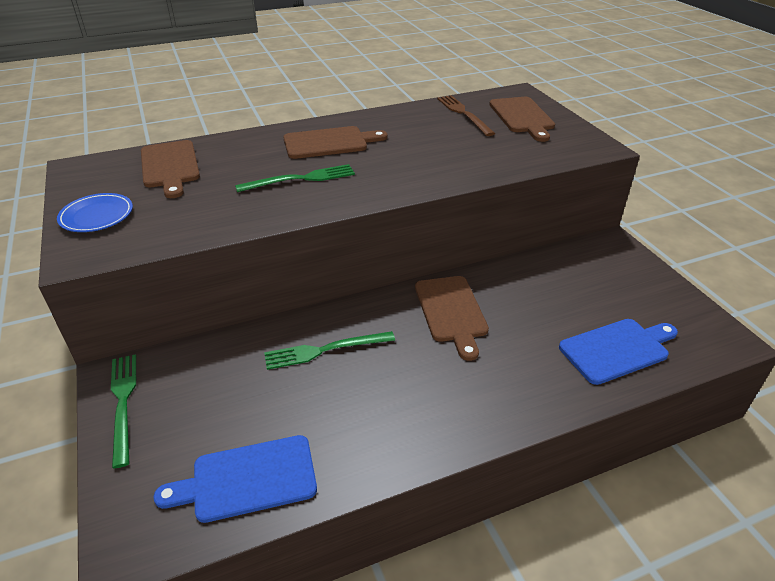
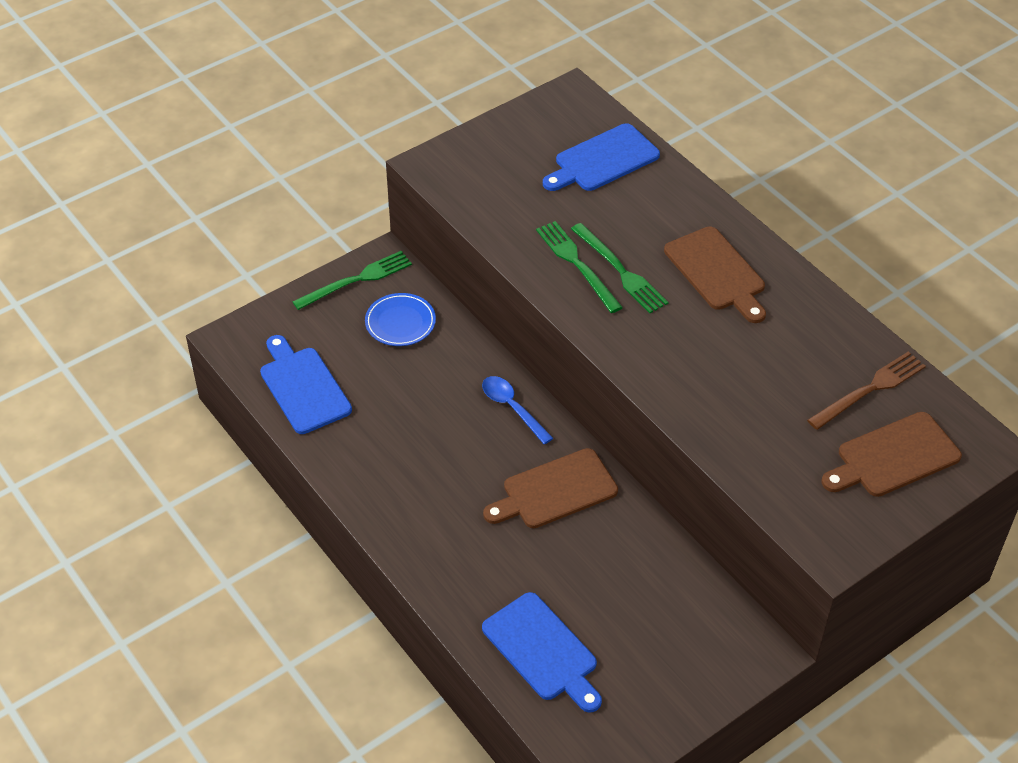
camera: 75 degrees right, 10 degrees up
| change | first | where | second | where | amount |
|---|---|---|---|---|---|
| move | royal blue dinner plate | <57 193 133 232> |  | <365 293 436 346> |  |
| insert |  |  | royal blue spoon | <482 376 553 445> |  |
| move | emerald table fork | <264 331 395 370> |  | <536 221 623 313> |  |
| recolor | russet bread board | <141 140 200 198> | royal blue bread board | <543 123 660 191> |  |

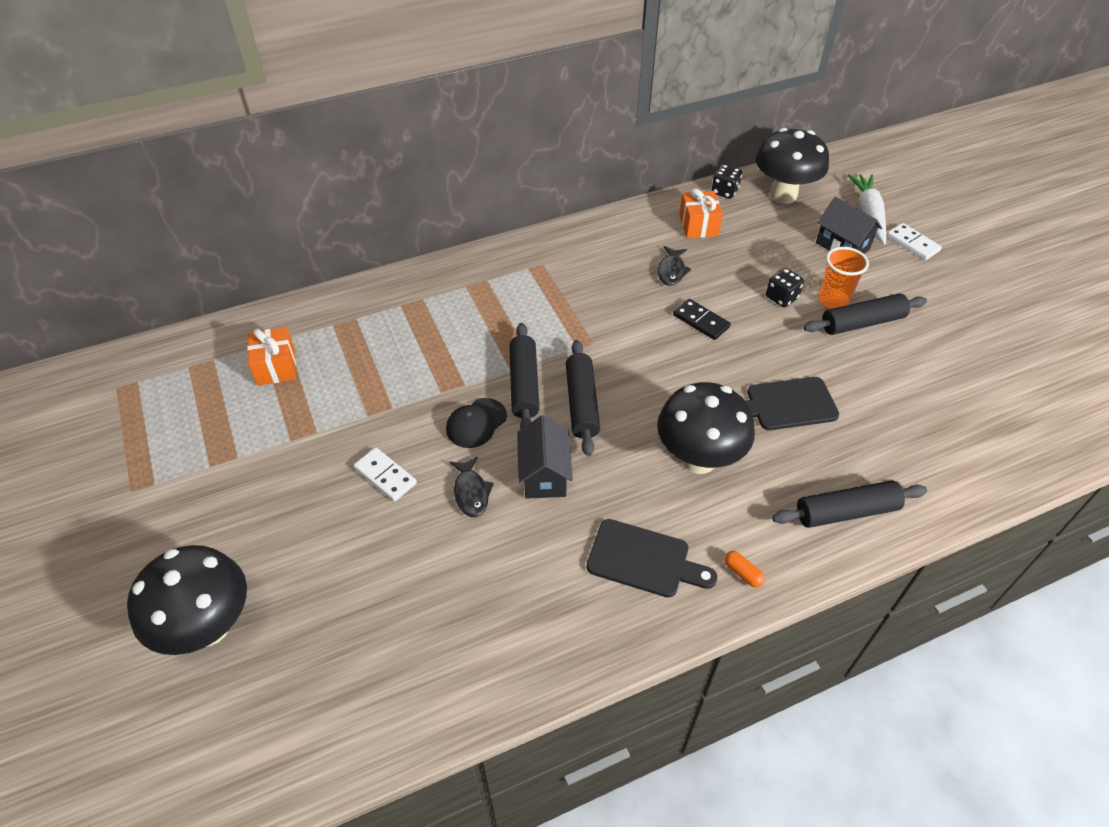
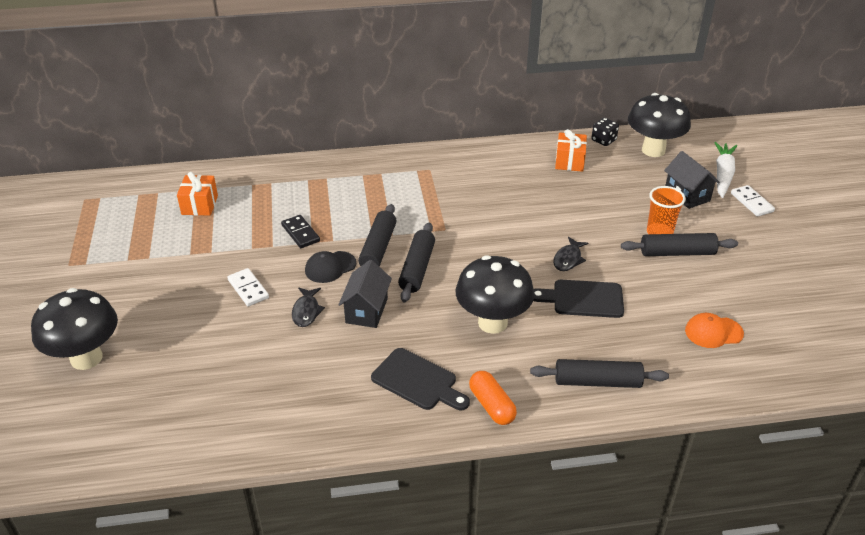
camera: 15 degrees right, 10 degrees down
| change | first | where | second | where | amount |
|---|---|---|---|---|---|
| move | jet-black domino piece | <673 299 731 340> |  | <281 215 320 248> |  |
| resize | bright orange capsule | <724 551 765 587> |  | <469 371 517 425> | x1.78 |
| move | jet-black toy fish | <658 246 691 286> |  | <553 237 588 271> |  |
| insert |  |  | bright orange peaked cap | <685 313 744 348> |  |
| delete | jet-black dice | <766 268 804 307> |  |  |  |

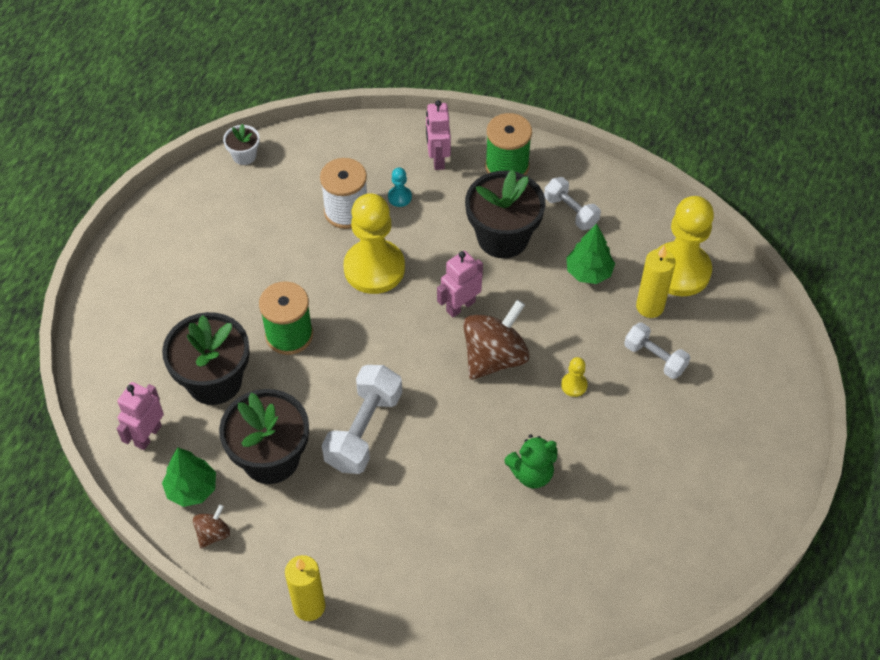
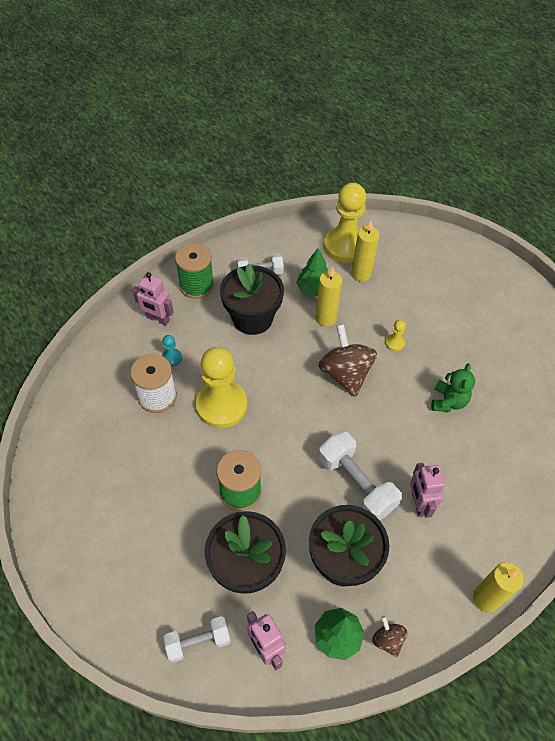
camera: 60 degrees left, 0 degrees up
| change | first | where | second | where | amount |
|---|---|---|---|---|---|
| move | white dumbbell | <624 322 690 379> |  | <163 616 231 663> |  |
| insert |  |  | yellow pillar candle | <316 266 342 327> |  |
| move | rosy robot | <437 251 483 317> |  | <410 463 445 518> |  |
| delete | white potted plant | <223 124 260 165> |  |  |  |

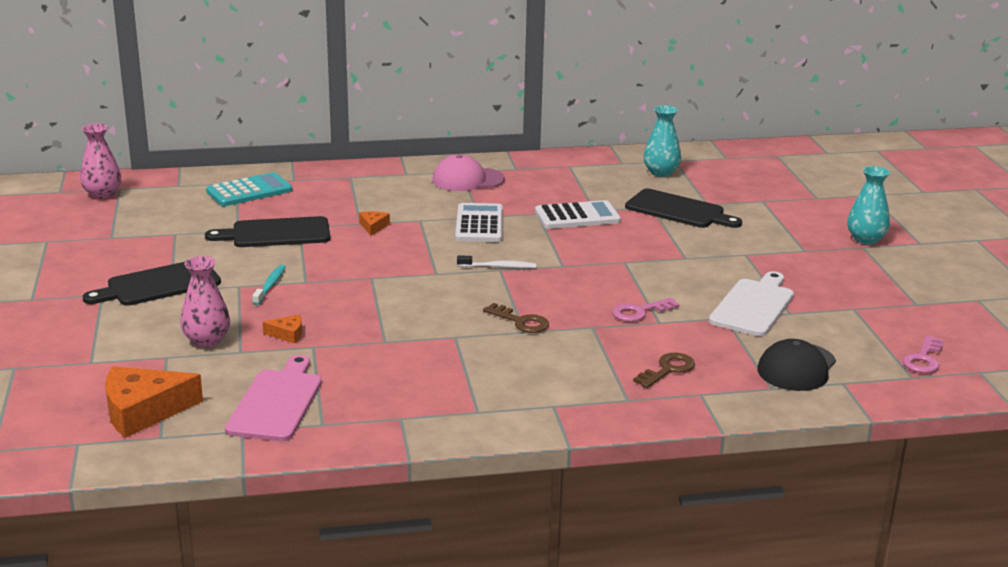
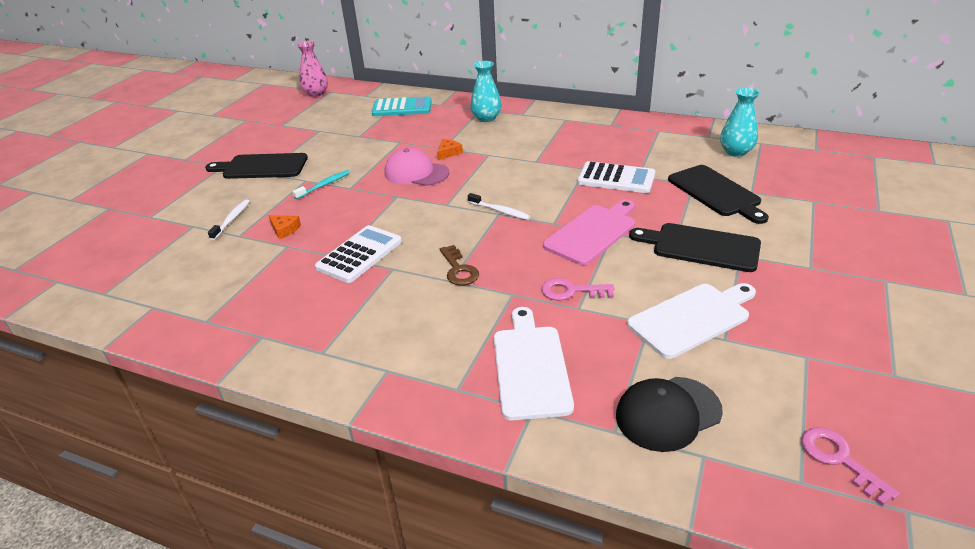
camera: 35 degrees right, 10 degrees up
| change | first | where | second | where | amount |
|---|---|---|---|---|---|
| replace | rosy tall vase | <180 256 230 347> | white dental brush | <208 199 250 240> |  |
| move | white calculator | <455 203 503 242> |  | <315 225 402 283> |  |
| move | rosy peaked cap | <432 154 505 191> |  | <385 148 449 186> |  |
| move | turquoise tall vase | <847 166 890 244> |  | <470 61 502 122> |  |
| replace | russet latchkey | <633 353 695 388> | white bread board | <494 307 574 421> |  |
| move | rosy bread board | <225 355 322 441> |  | <543 200 635 265> |  |
| move | jet-black bread board | <205 216 330 247> |  | <629 223 761 272> |  |
| rotate | rosy latchkey | <902 335 943 373> |  | <801 427 900 506> | 90 degrees clockwise |
| delete | bright orange piece of cheese | <105 366 203 438> |  |  |  |

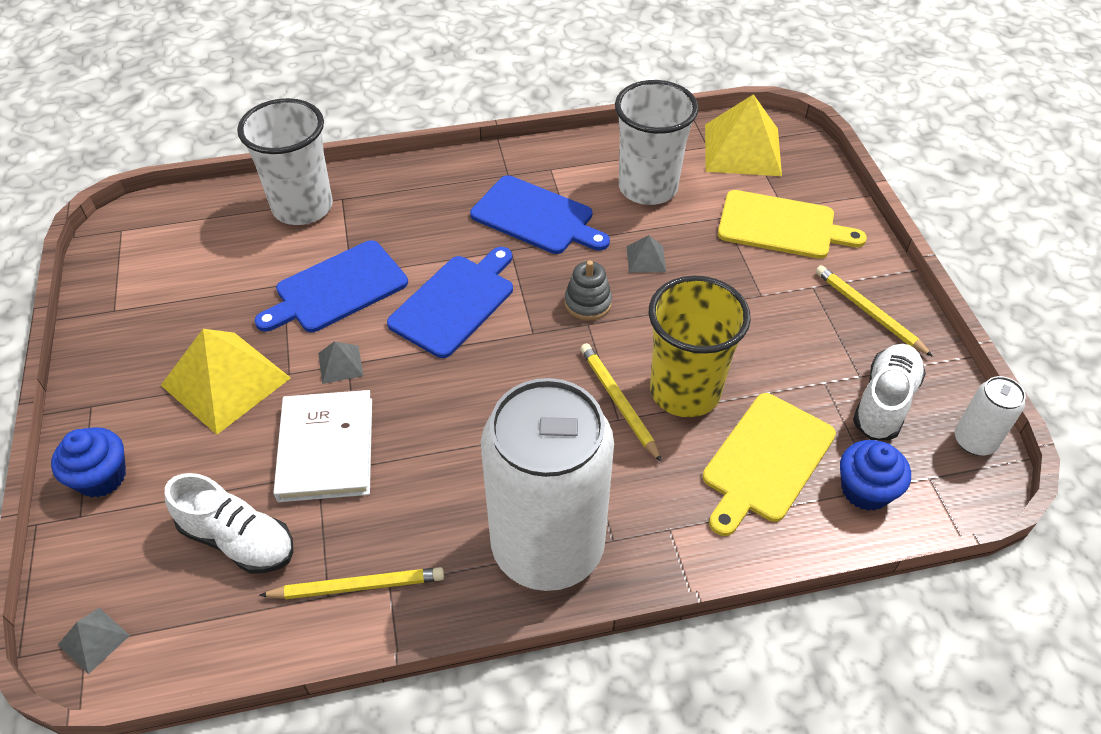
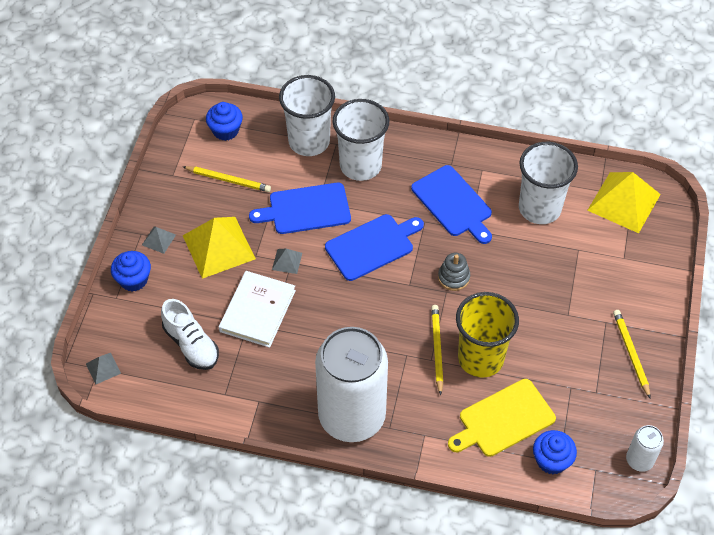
camera: 25 degrees right, 5 degrees up
| change | first | where | second | where | amount |
|---|---|---|---|---|---|
| move | grey solid pyramid | <627 235 666 273> |  | <142 226 176 254> |  |
| move | yellow wooden pencil | <259 567 444 599> |  | <183 166 271 192> |  |
| insert |  |  | royal blue cupcake | <206 102 243 141> |  |
| insert |  |  | white cup | <332 99 389 181> |  |
| delete | yellow bread board | <718 190 867 259> |  |  |  |
| delete | white sneaker | <853 344 926 440> |  |  |  |

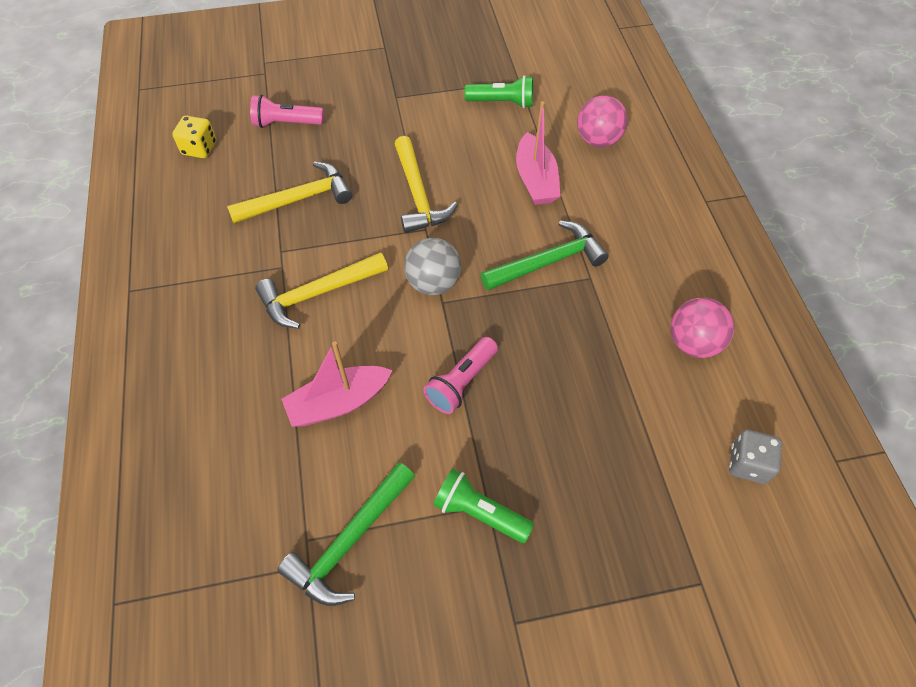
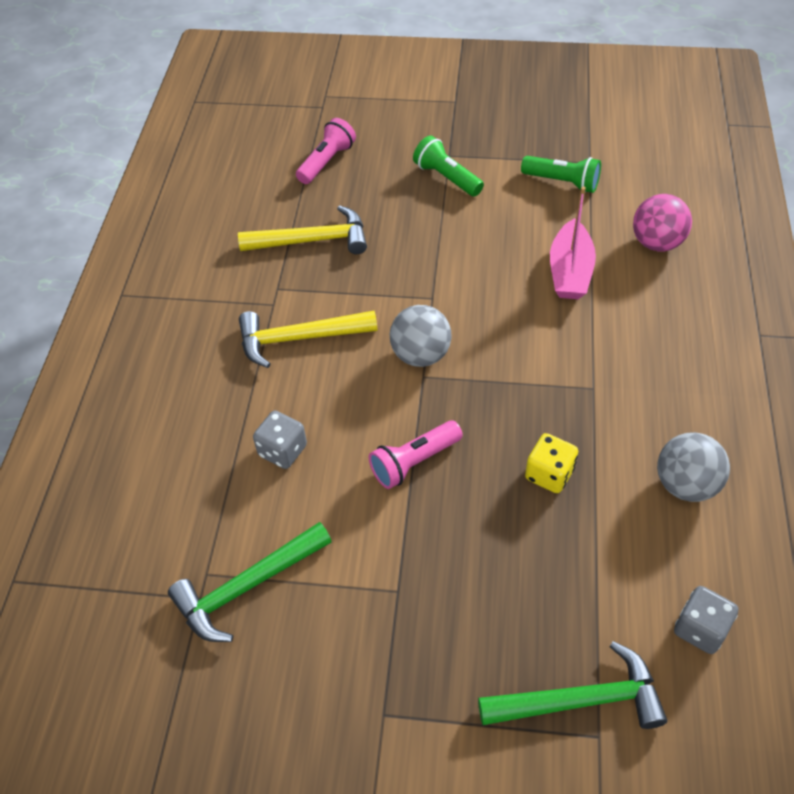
camera: 20 degrees right, 5 degrees down
| change | first | where | second | where | amount |
|---|---|---|---|---|---|
| replace | rosy toy boat | <281 341 393 427> | grey dice | <253 411 307 469> |  |
| rotate | rosy torch | <250 95 324 128> |  | <296 118 356 184> | 105 degrees clockwise |
| move | emerald torch | <433 469 534 543> |  | <413 135 484 197> |  |
| move | emerald carpenter's hammer | <481 221 609 291> |  | <478 641 667 729> |  |
| move | yellow dice | <172 116 216 158> |  | <525 433 578 493> |  |
| recolor | rosy play ball | <671 298 734 358> | grey play ball | <657 432 730 502> |  |
| delete | yellow carpenter's hammer | <395 136 458 233> |  |  |  |

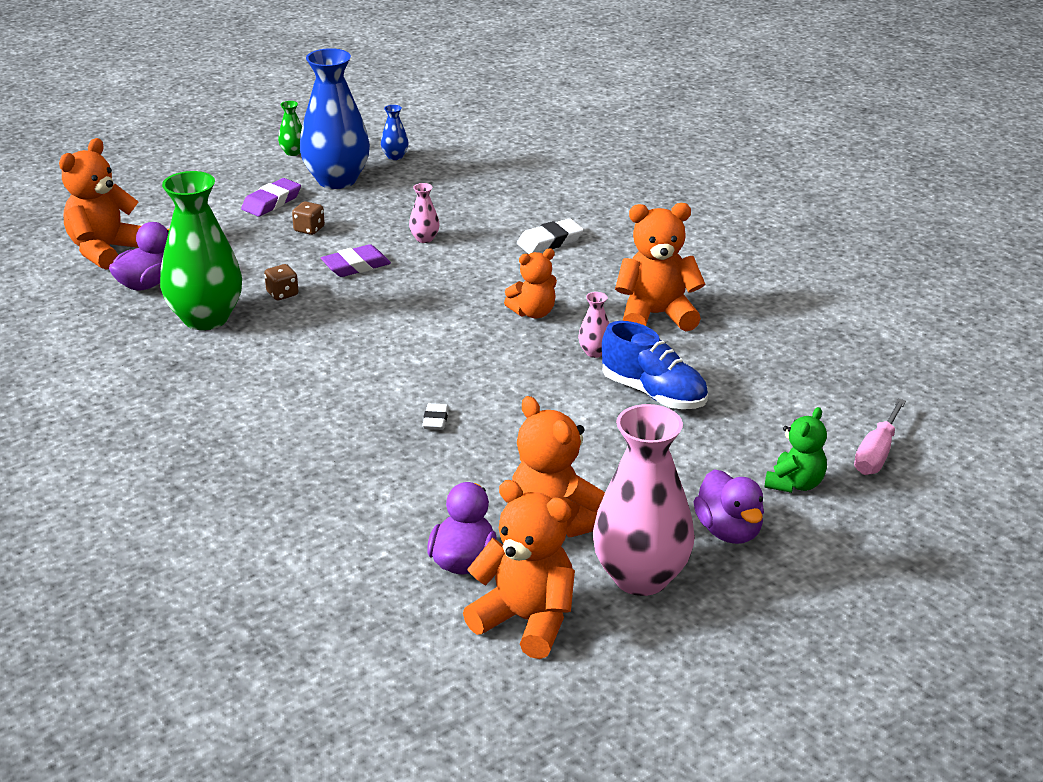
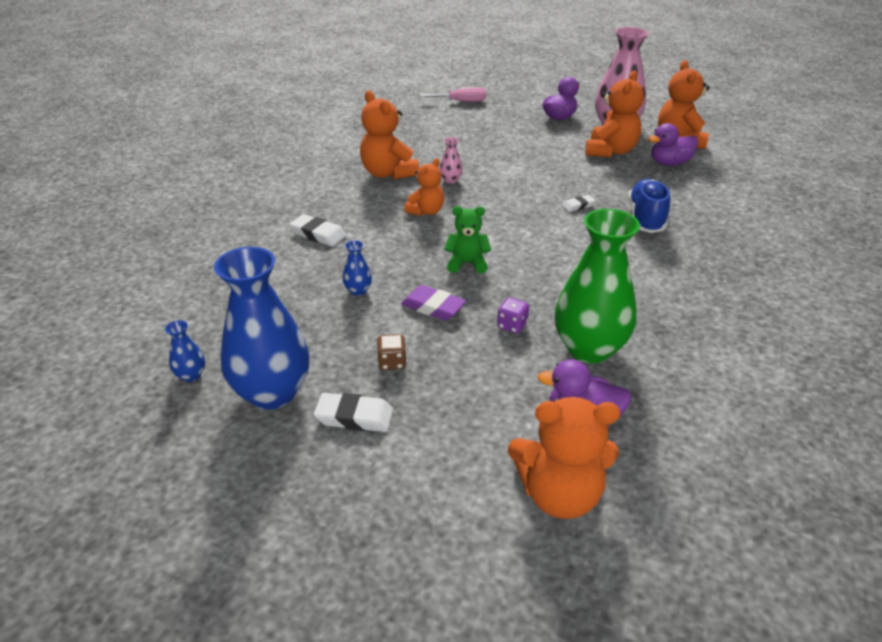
camera: 120 degrees left, 5 degrees up
| change | first | where | second | where | amount |
|---|---|---|---|---|---|
| recolor | purple eraser | <241 178 301 217> | white eraser | <314 393 394 432> |  |
| recolor | rosy tall vase | <409 183 440 243> | royal blue tall vase | <343 240 372 296> |  |
| rotate | bright orange teddy bear | <504 248 557 318> |  | <404 158 444 216> | 90 degrees clockwise |
| move | emerald teddy bear | <764 407 827 493> |  | <444 206 491 273> |  |
| recolor | russet dice | <264 264 298 300> | purple dice | <497 298 529 334> |  |
| move | royal blue sneaker | <602 321 708 409> |  | <628 179 670 233> |  |
| delete | emerald tall vase | <278 101 302 156> |  |  |  |

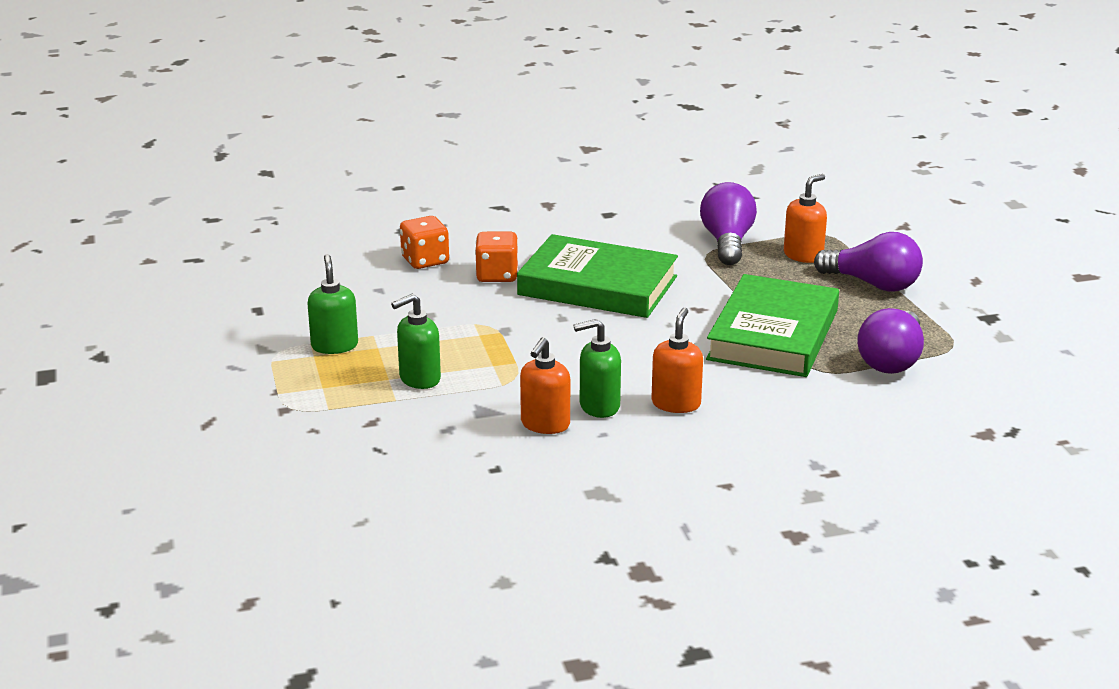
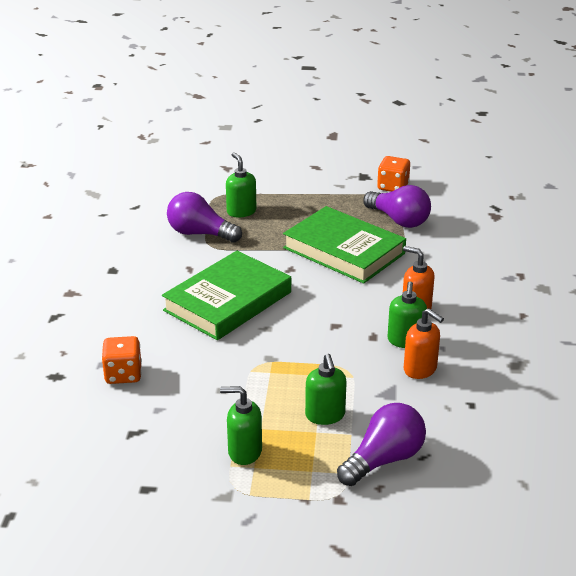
camera: 70 degrees left, 5 degrees up
| change | first | where | second | where | amount |
|---|---|---|---|---|---|
| recolor | bright orange soap pump | <784 174 827 263> | emerald soap pump | <226 152 256 217> |  |
| move | purple lightbulb | <814 232 923 292> |  | <337 403 426 486> |  |
| move | bright orange dice | <475 232 518 282> |  | <377 156 410 192> |  |

